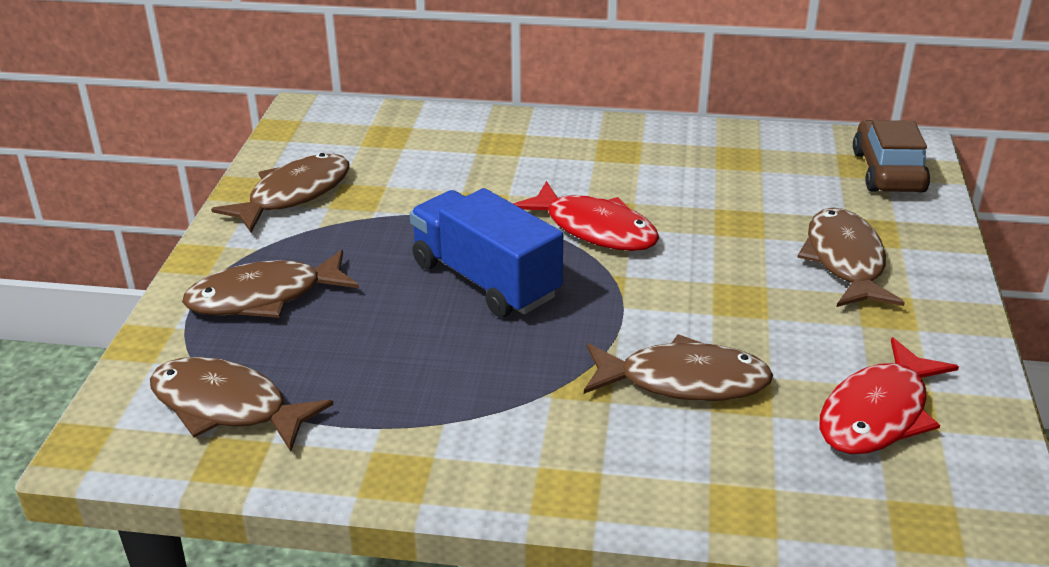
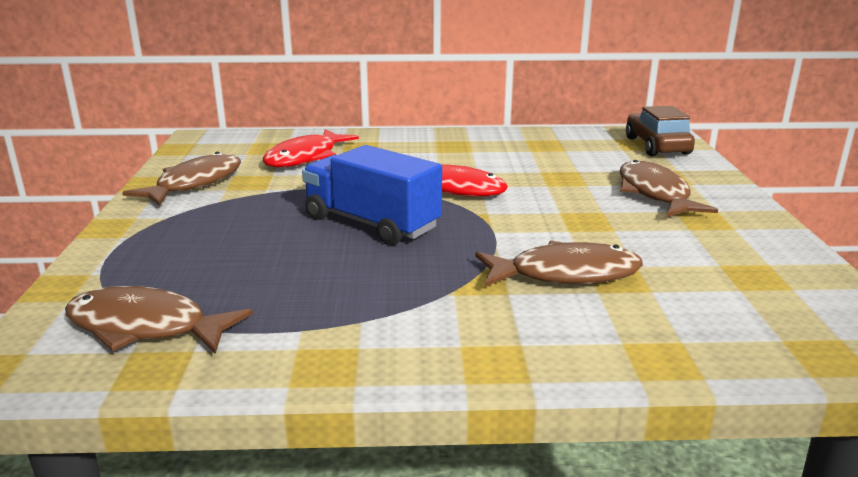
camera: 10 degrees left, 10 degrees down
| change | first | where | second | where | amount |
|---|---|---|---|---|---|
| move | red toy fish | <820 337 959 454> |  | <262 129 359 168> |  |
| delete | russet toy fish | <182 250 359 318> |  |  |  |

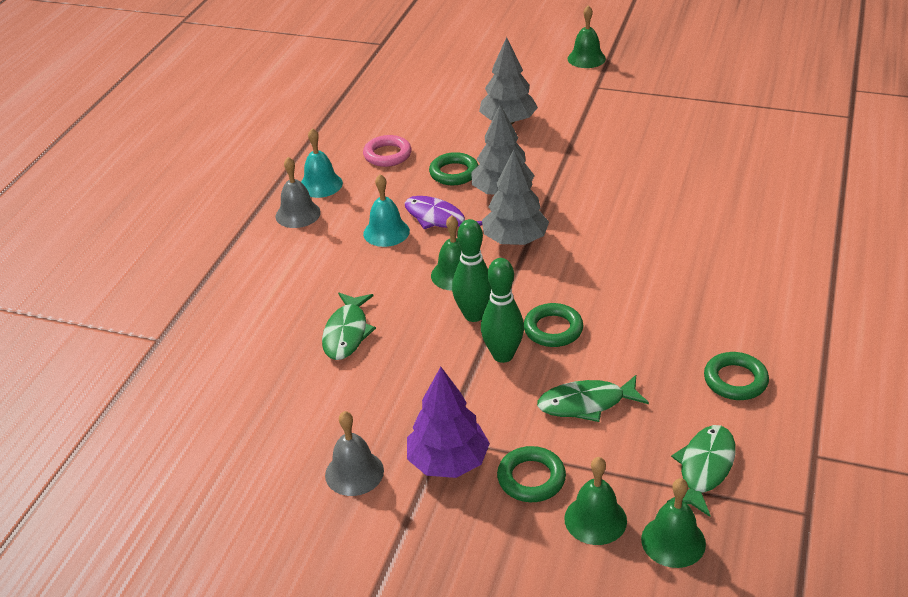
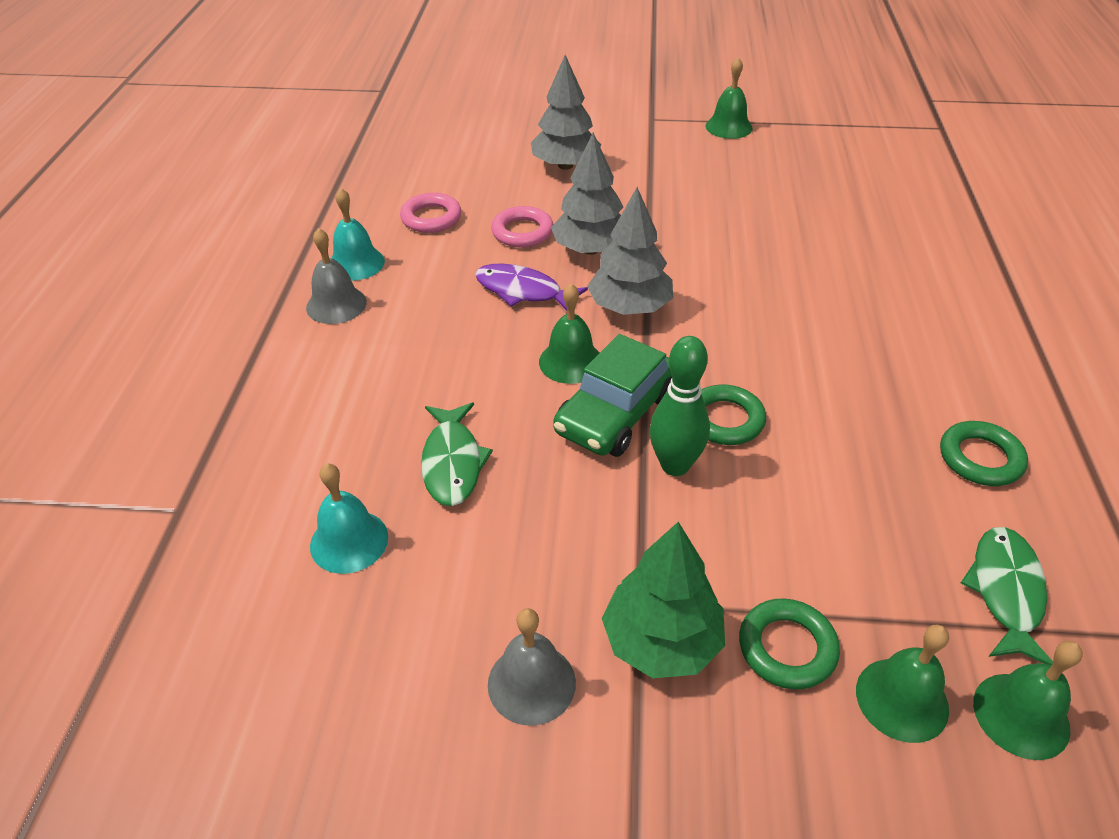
camera: 15 degrees left, 5 degrees up
| change | first | where | second | where | amount |
|---|---|---|---|---|---|
| move | turquoise bell | <363 174 410 247> |  | <310 463 388 574> |  |
| recolor | emerald ring | <429 152 478 185> | rosy ring | <491 206 553 248> |  |
| replace | emerald tenpin | <452 219 491 322> | emerald car | <553 334 672 457> |  |
| recolor | purple tree | <407 367 490 478> | emerald tree | <602 522 725 678> |  |
| move | emerald bell | <568 5 606 68> |  | <705 57 753 139> |  |
| delete | emerald toy fish | <537 375 649 422> |  |  |  |

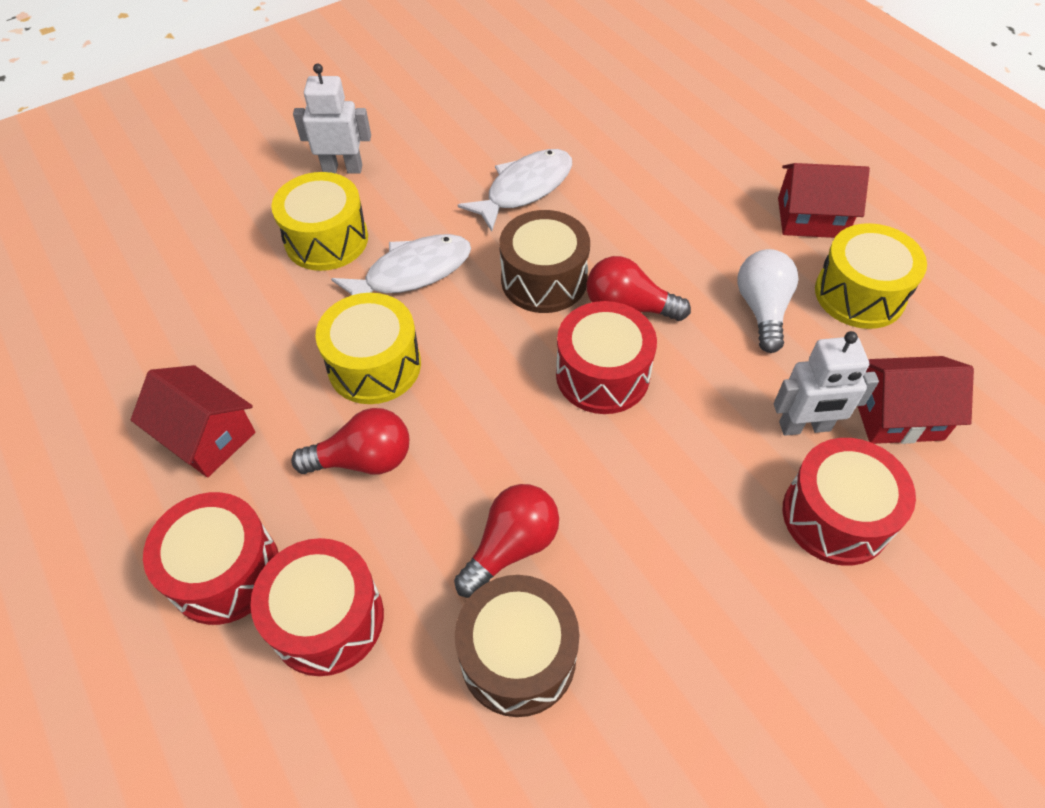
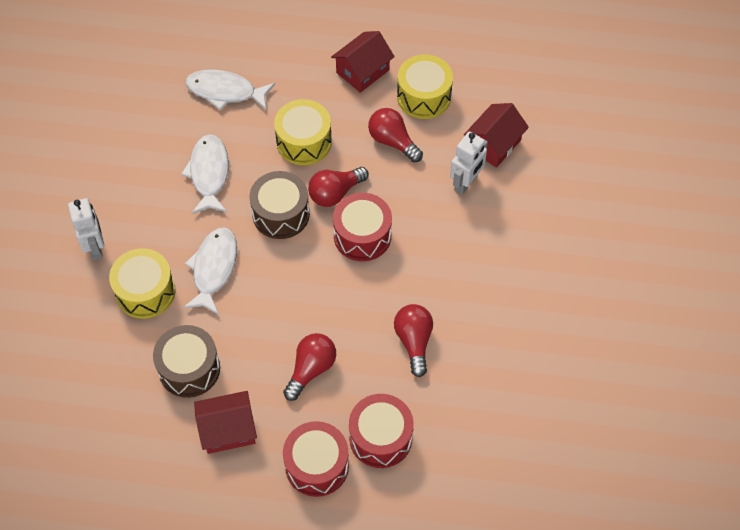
camera: 50 degrees left, 5 degrees up
| change | first | where | second | where | amount |
|---|---|---|---|---|---|
| rotate | white robot | <293 63 371 174> |  | <68 198 104 260> | 120 degrees clockwise |
| move | russet toy drum | <455 575 580 717> |  | <153 325 220 398> |  |
| insert |  |  | white toy fish | <185 69 275 110> |  |
| move | yellow toy drum | <315 293 421 404> |  | <274 99 332 165> |  |
| recolor | white lightbulb | <737 249 799 353> | red lightbulb | <368 108 423 162> |  |
| delete | red toy drum | <783 438 916 566> |  |  |  |

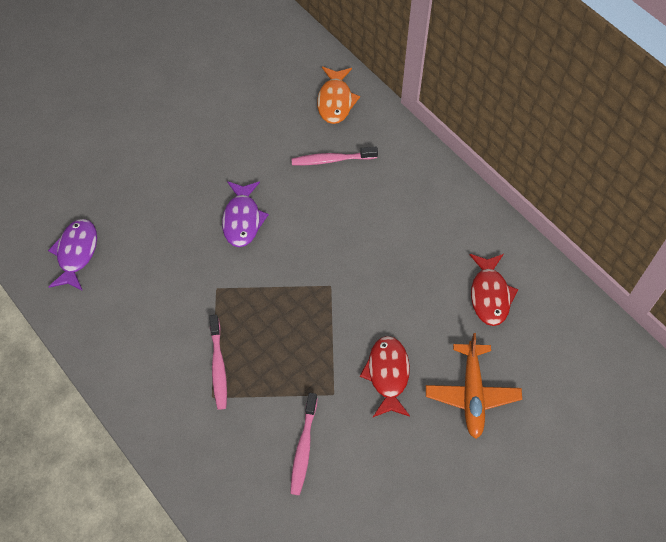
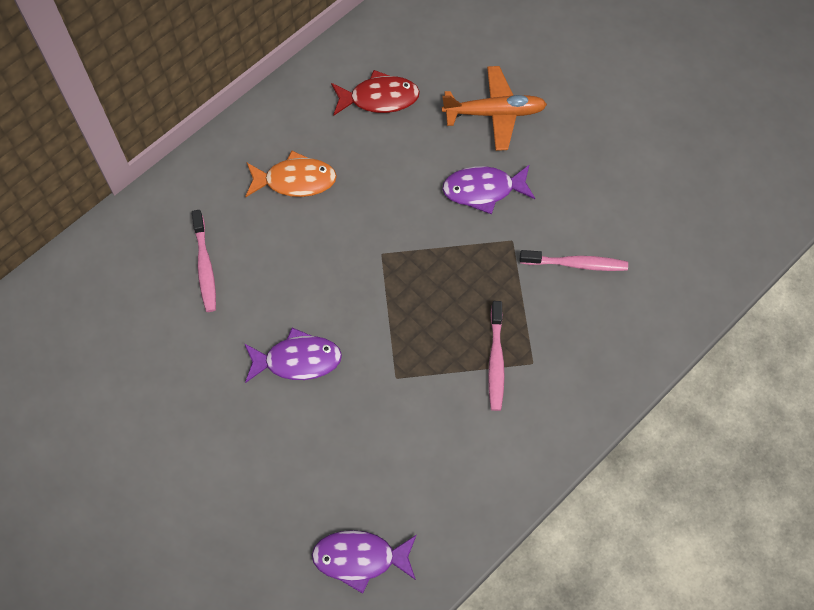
camera: 95 degrees left, 5 degrees up
| change | first | where | second | where | amount |
|---|---|---|---|---|---|
| move | bright orange toy fish | <317 67 360 124> |  | <245 151 337 197> |  |
| recolor | red toy fish | <360 336 410 417> | purple toy fish | <442 164 535 214> |  |
| rotate | rosy dental brush | <209 315 227 410> |  | <488 301 505 411> | 105 degrees clockwise |

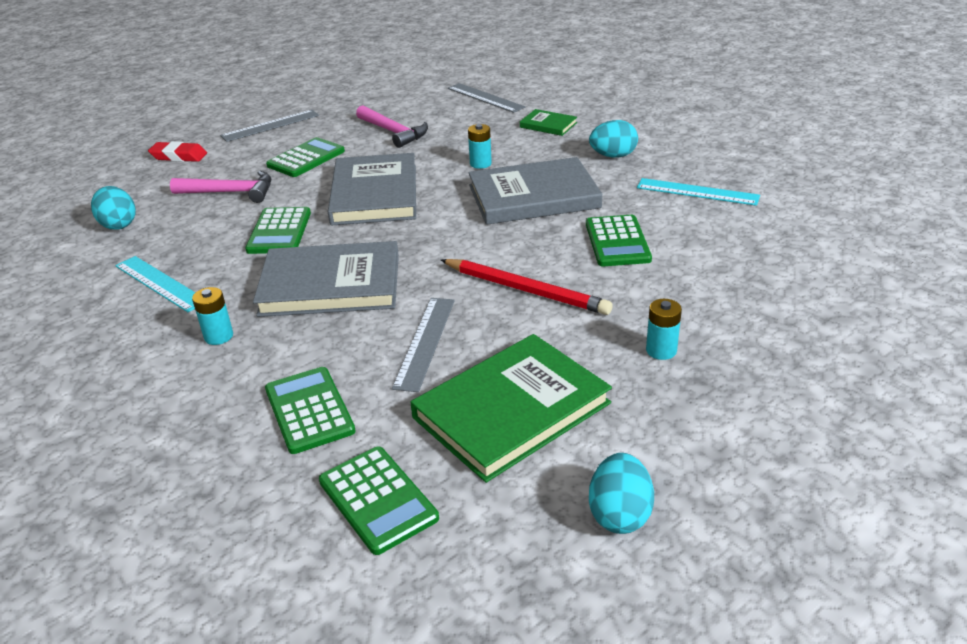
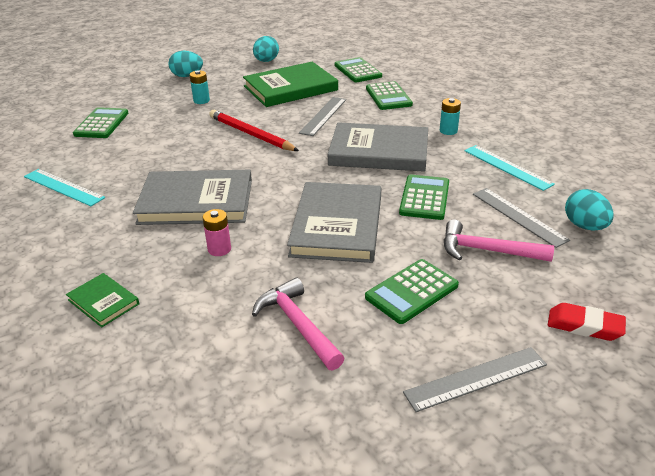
camera: 170 degrees left, 0 degrees up
| change | first | where | second | where | amount |
|---|---|---|---|---|---|
| move | emerald calculator | <586 215 652 266> |  | <73 107 128 138> |  |
| move | turquoise egg shape | <589 120 638 158> |  | <168 51 203 77> |  |
| recolor | turquoise AA battery | <468 124 492 169> | rosy AA battery | <203 209 231 256> |  |
| move | grey straightedge | <448 83 525 113> |  | <473 188 570 248> |  |

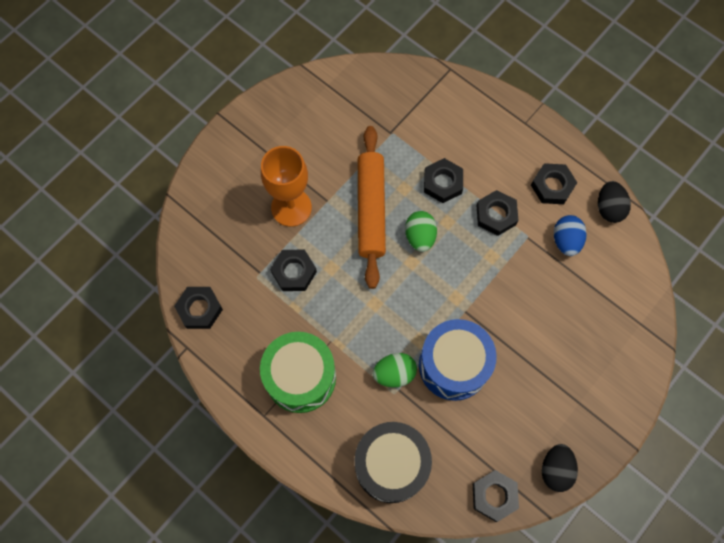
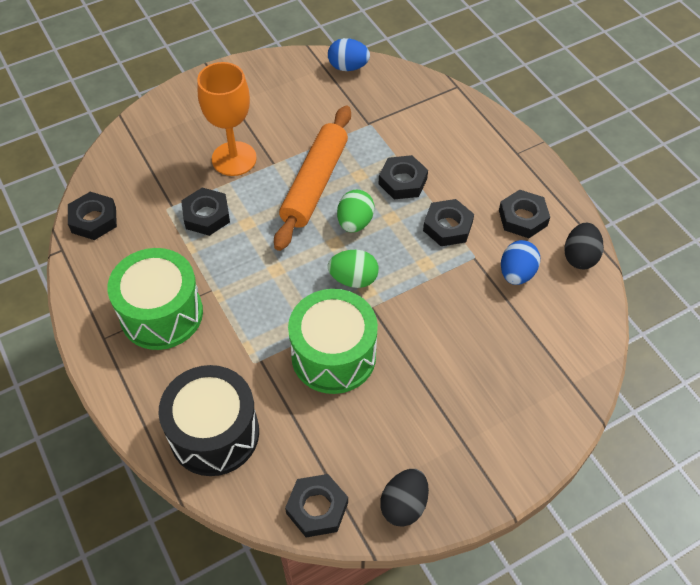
camera: 20 degrees right, 15 degrees down
| change | first | where | second | where | amount |
|---|---|---|---|---|---|
| recolor | royal blue toy drum | <419 319 497 401> | emerald toy drum | <288 289 378 394> |  |
| insert |  |  | royal blue egg shape | <328 38 370 71> |  |
| move | emerald egg shape | <373 353 417 387> |  | <328 250 379 288> |  |

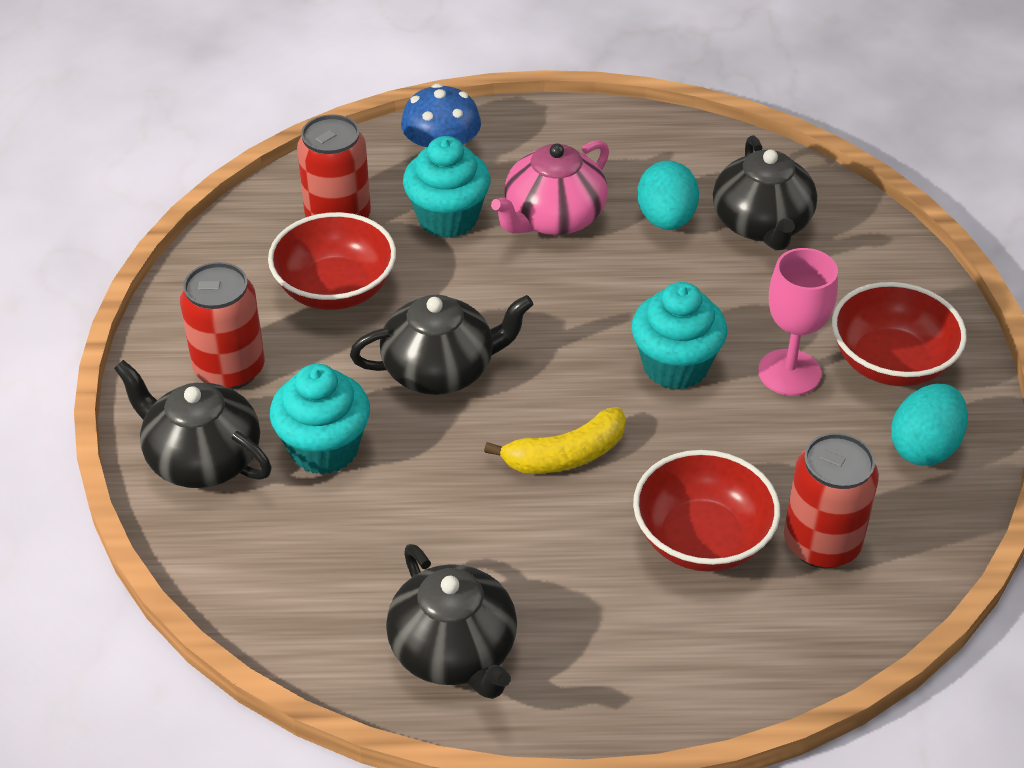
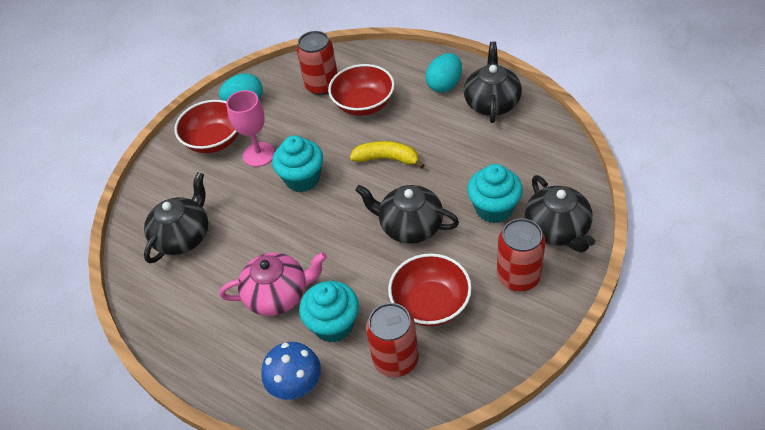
camera: 140 degrees left, 5 degrees up
| change | first | where | second | where | amount |
|---|---|---|---|---|---|
| move | turquoise egg shape | <637 160 699 230> |  | <426 53 462 92> |  |

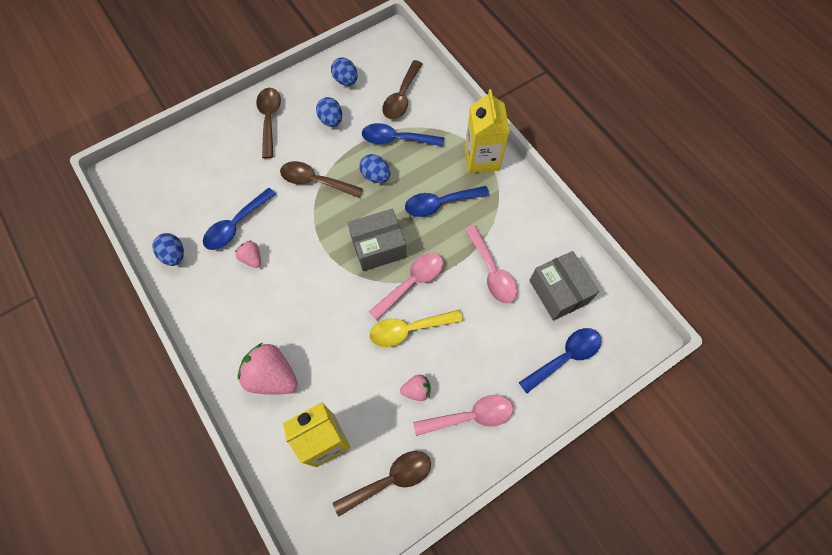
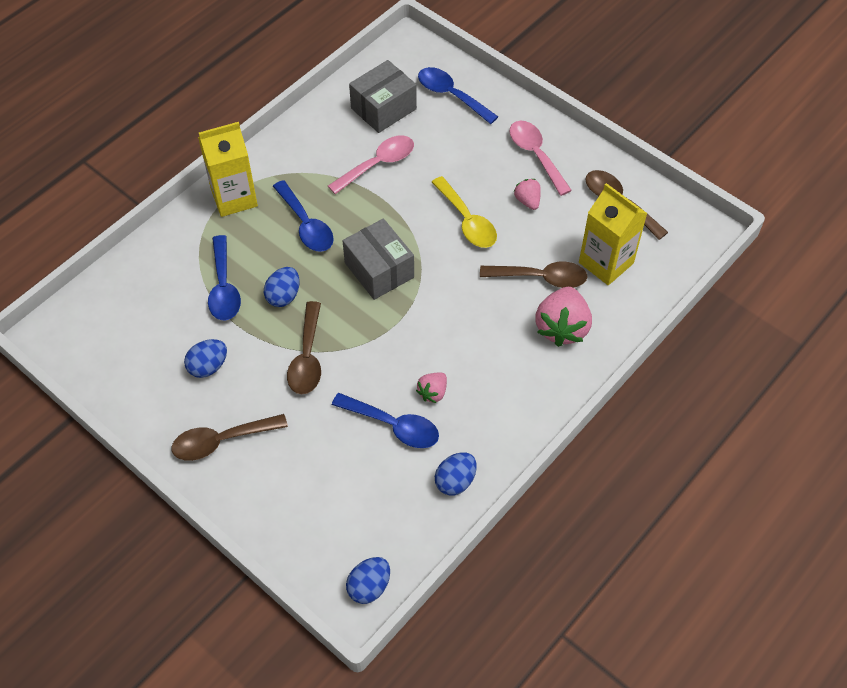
camera: 105 degrees left, 10 degrees down
| change | first | where | second | where | amount |
|---|---|---|---|---|---|
| move | royal blue egg shape | <331 57 357 86> |  | <346 557 390 604> |  |
| move | russet spoon | <382 60 423 119> |  | <480 262 587 288> |  |
| delete | rosy spoon | <369 253 443 320> |  |  |  |

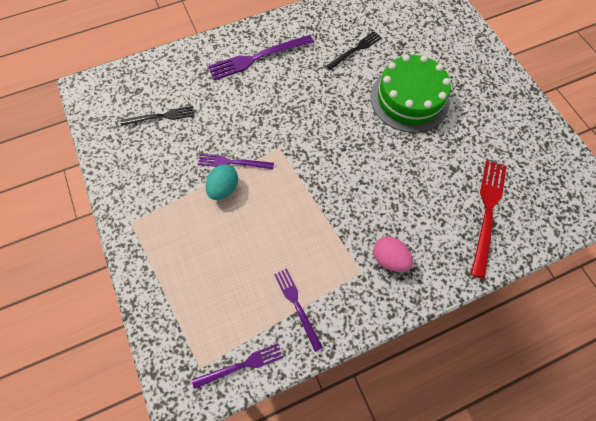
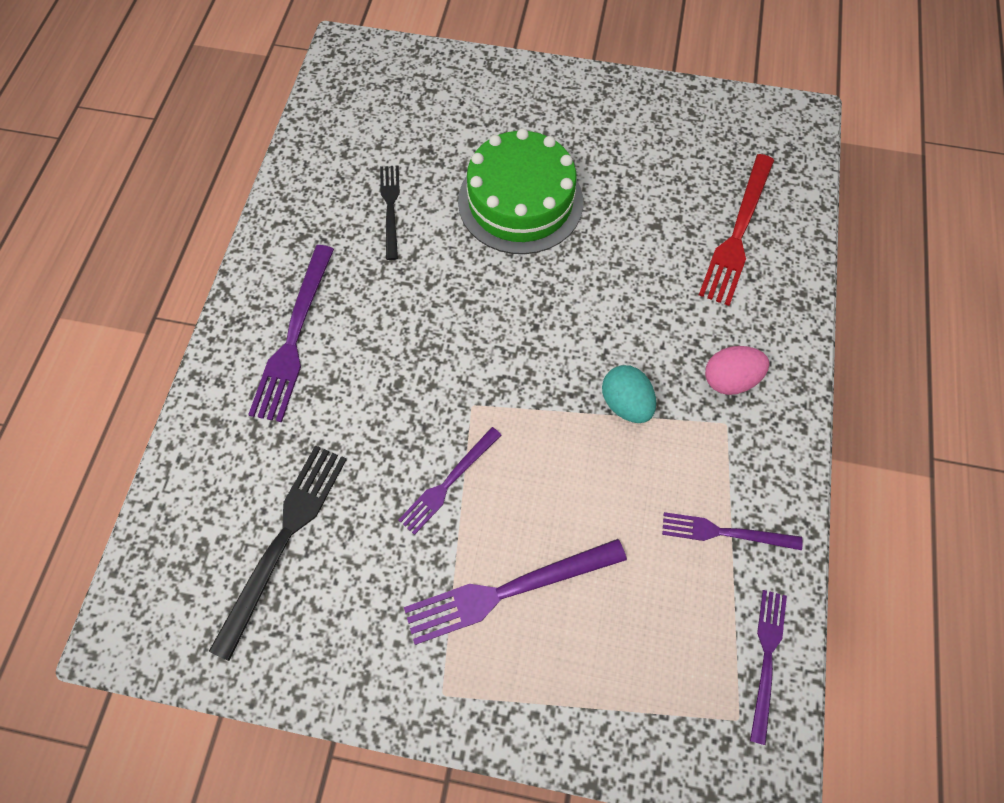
camera: 55 degrees left, 0 degrees up
| change | first | where | second | where | amount |
|---|---|---|---|---|---|
| resize | jet-black table fork | <120 106 194 126> |  | <209 445 347 661> | x1.60 |
| insert |  |  | purple table fork | <404 539 627 645> |  |
| move | turquoise egg shape | <206 165 238 200> |  | <602 365 656 423> |  |
| rotate | red table fork | <471 161 507 279> |  | <699 154 774 306> | 120 degrees counterclockwise |

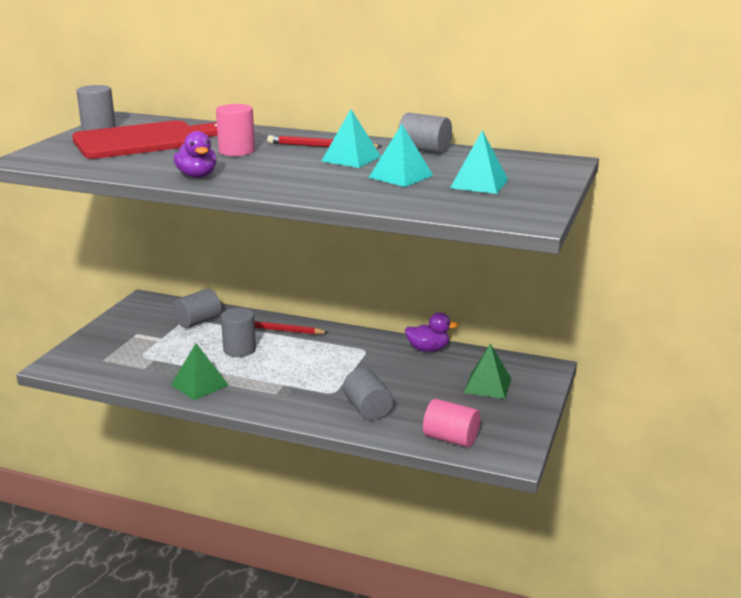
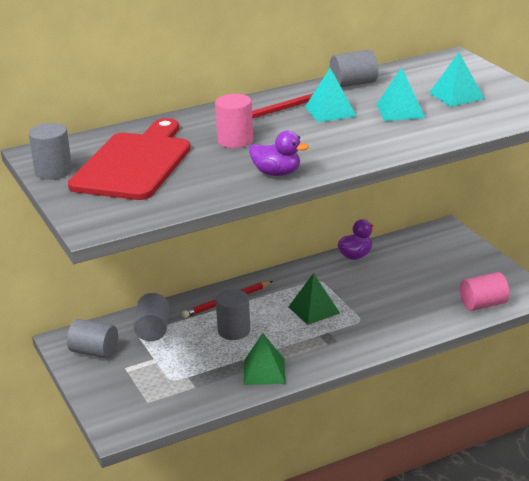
camera: 45 degrees left, 5 degrees up
| change | first | where | second | where | amount |
|---|---|---|---|---|---|
| move | grey cylinder | <343 368 393 420> |  | <67 319 118 358> |  |
| move | emerald solid pyramid | <463 344 511 399> |  | <288 273 340 325> |  |

